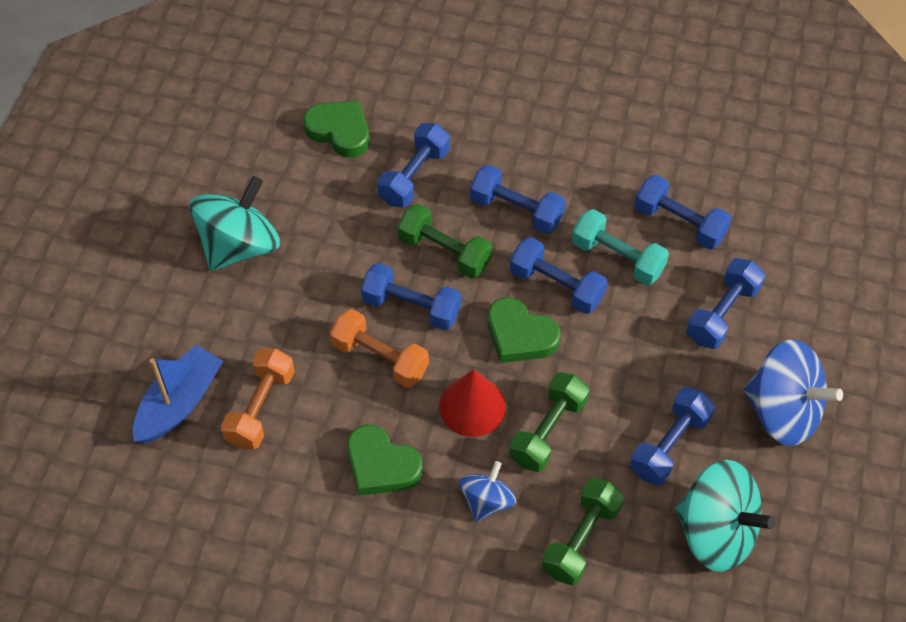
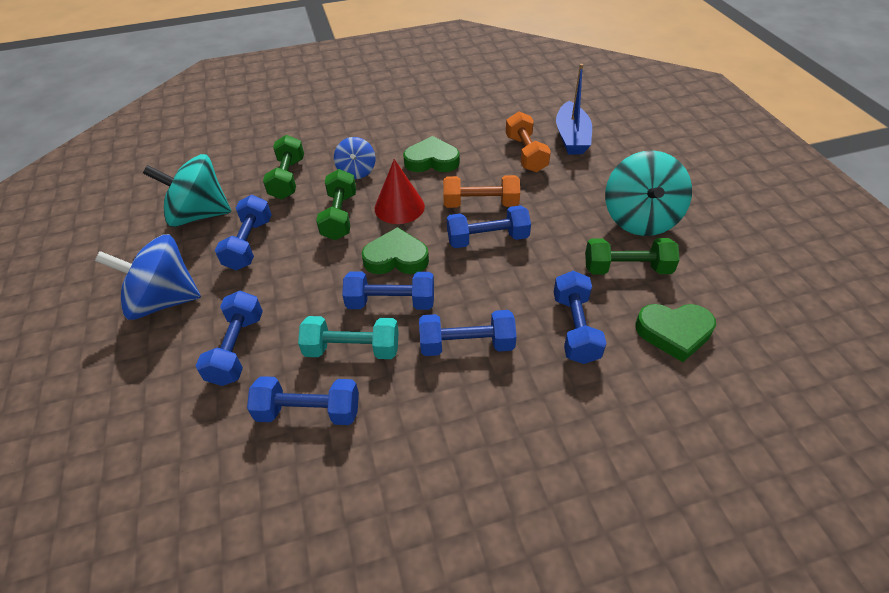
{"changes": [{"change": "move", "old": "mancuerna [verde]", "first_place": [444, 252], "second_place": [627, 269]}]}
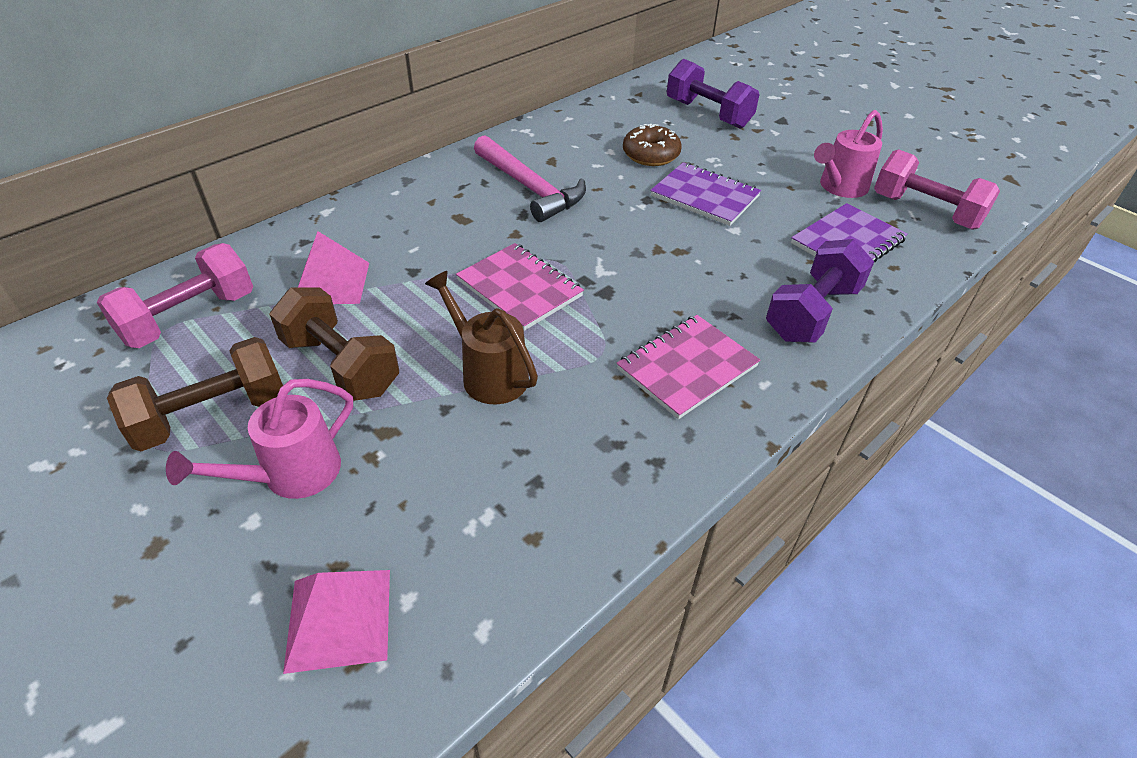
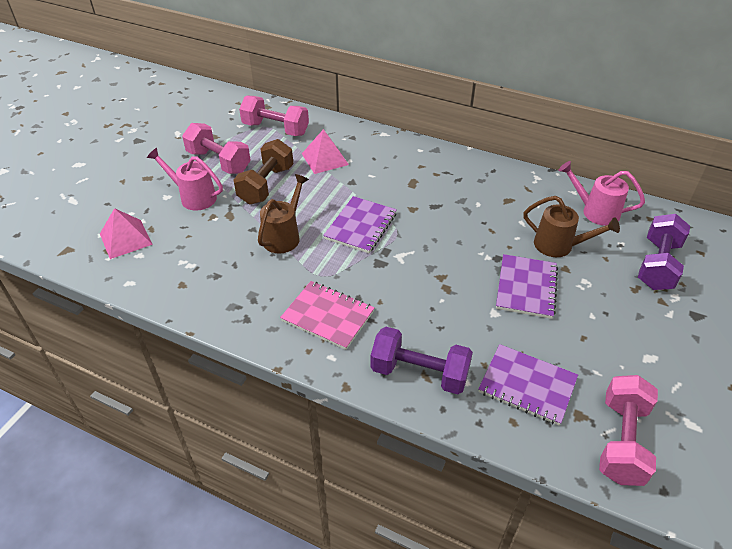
{"changes": [{"change": "recolor", "old": "mancuerna [marrón]", "new": "mancuerna [rosa]", "first_place": [212, 415], "second_place": [219, 162]}, {"change": "recolor", "old": "cuaderno [rosa]", "new": "cuaderno [morado]", "first_place": [519, 288], "second_place": [361, 226]}, {"change": "replace", "old": "rosquilla [marrón]", "new": "regadera [marrón]", "first_place": [651, 155], "second_place": [559, 246]}, {"change": "move", "old": "regadera [rosa]", "first_place": [839, 187], "second_place": [594, 211]}, {"change": "delete", "old": "martillo [rosa]", "first_place": [530, 188]}]}
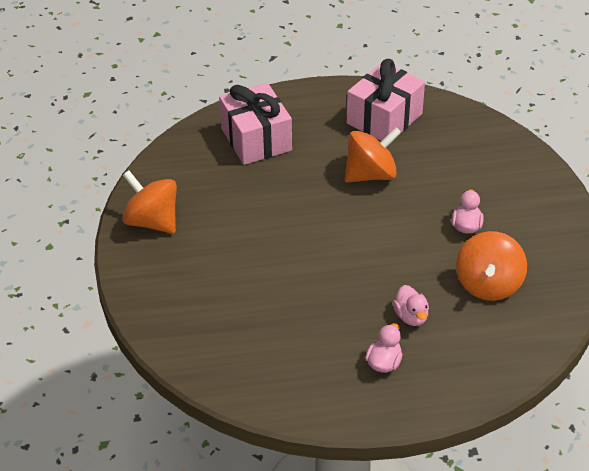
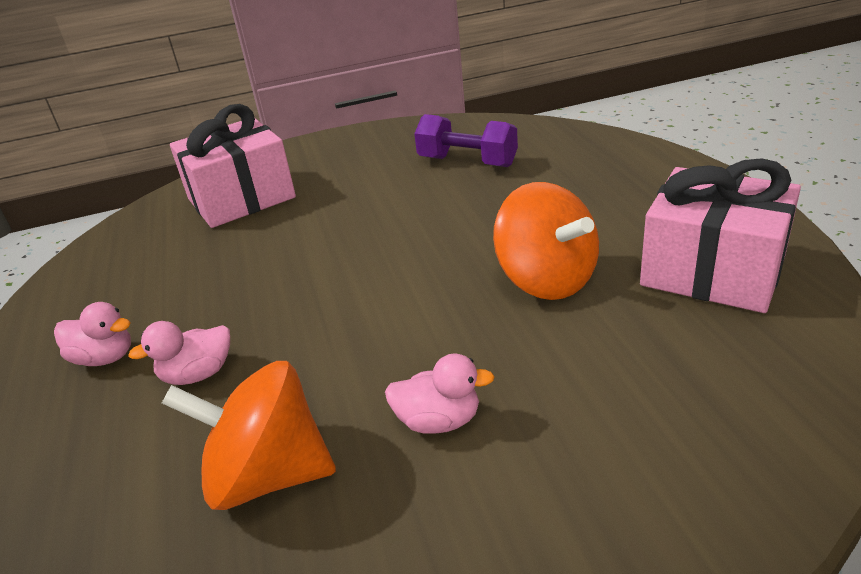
{"changes": [{"change": "move", "old": "regalo [rosa]", "first_place": [256, 139], "second_place": [241, 198]}, {"change": "insert", "new": "mancuerna [morado]", "second_place": [467, 162]}, {"change": "delete", "old": "peonza [naranja]", "first_place": [152, 221]}]}
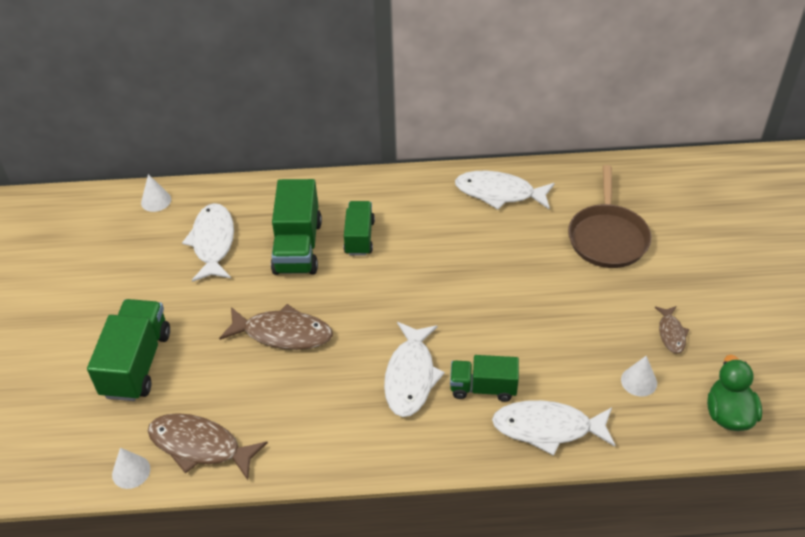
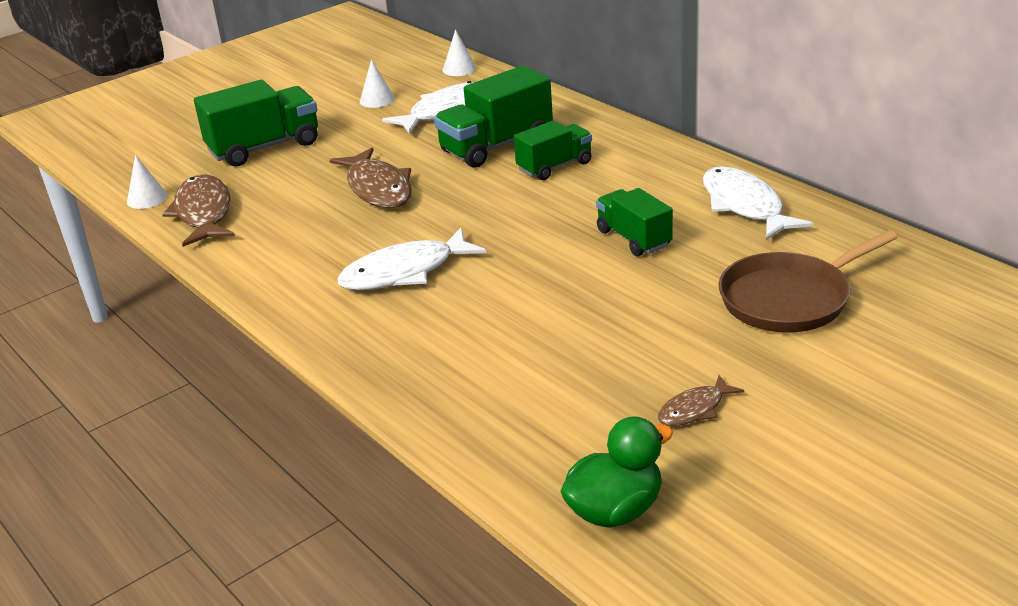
{"changes": [{"change": "move", "old": "cono [blanco]", "first_place": [639, 381], "second_place": [377, 100]}, {"change": "move", "old": "camión [verde]", "first_place": [483, 388], "second_place": [633, 238]}, {"change": "delete", "old": "pez [blanco]", "first_place": [548, 428]}]}
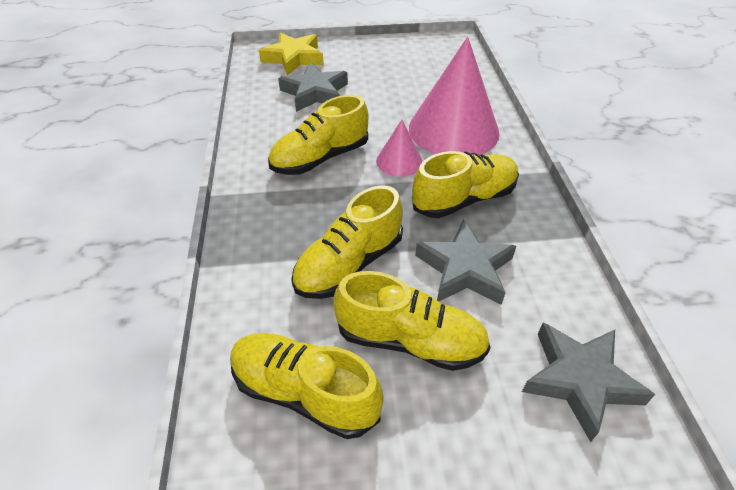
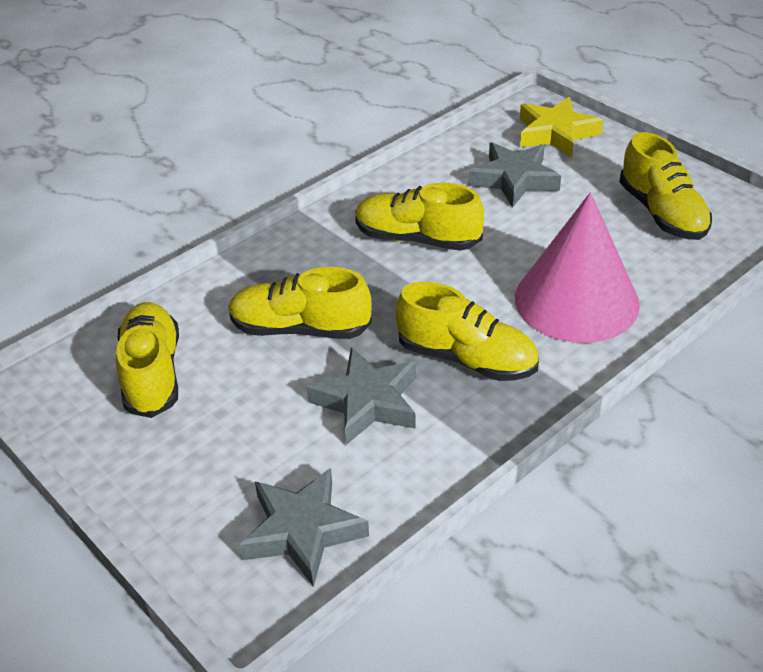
{"changes": [{"change": "move", "old": "zapato [amarillo]", "first_place": [410, 341], "second_place": [662, 213]}, {"change": "delete", "old": "cono [rosa]", "first_place": [399, 161]}]}
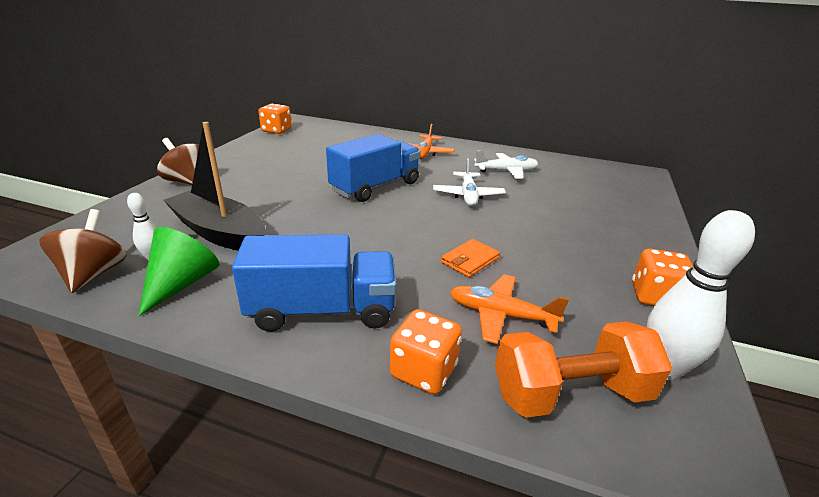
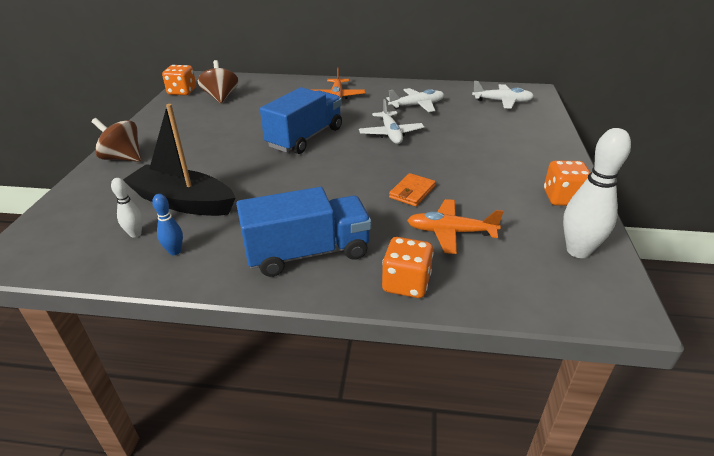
{"changes": [{"change": "replace", "old": "cono [verde]", "new": "bolo [azul]", "first_place": [181, 283], "second_place": [175, 251]}, {"change": "move", "old": "peonza [marrón]", "first_place": [94, 274], "second_place": [221, 97]}, {"change": "insert", "new": "avión [blanco]", "second_place": [502, 101]}, {"change": "delete", "old": "mancuerna [naranja]", "first_place": [570, 393]}]}
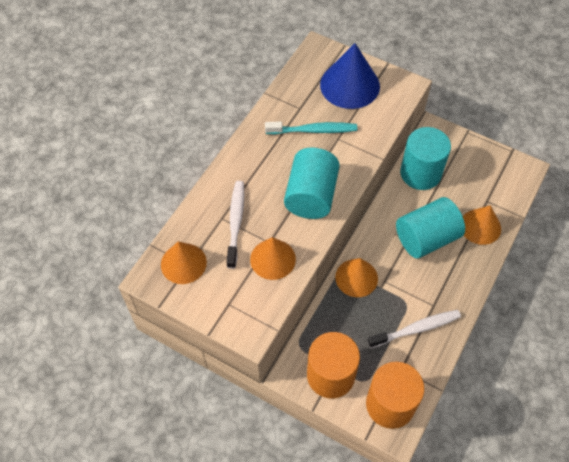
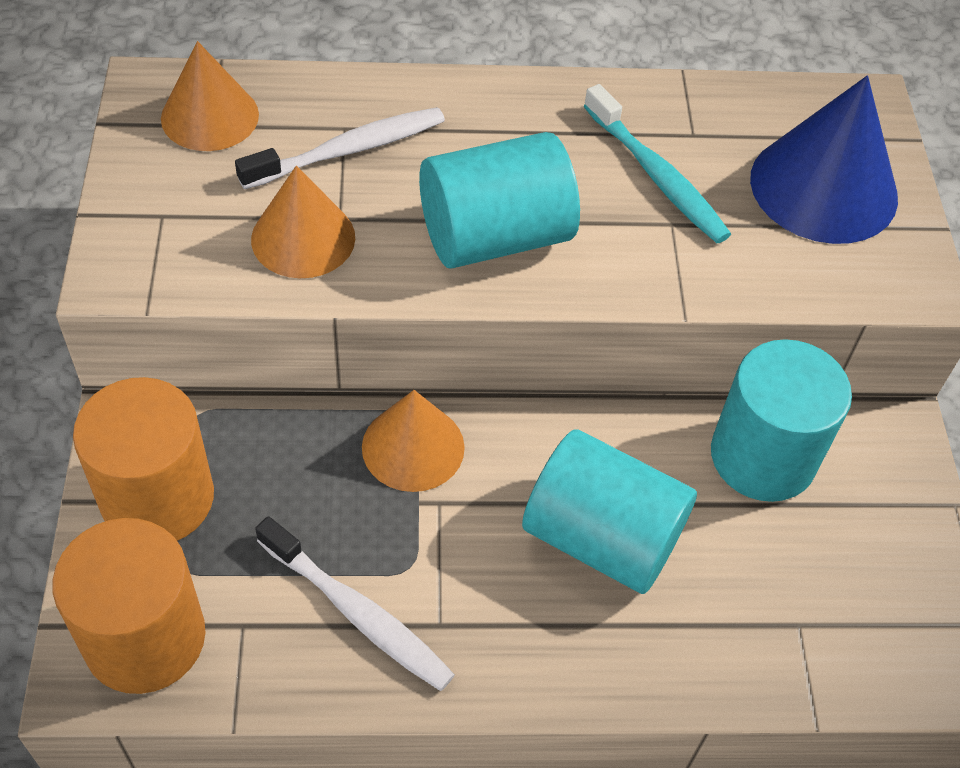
{"changes": [{"change": "delete", "old": "cono [naranja]", "first_place": [480, 226]}]}
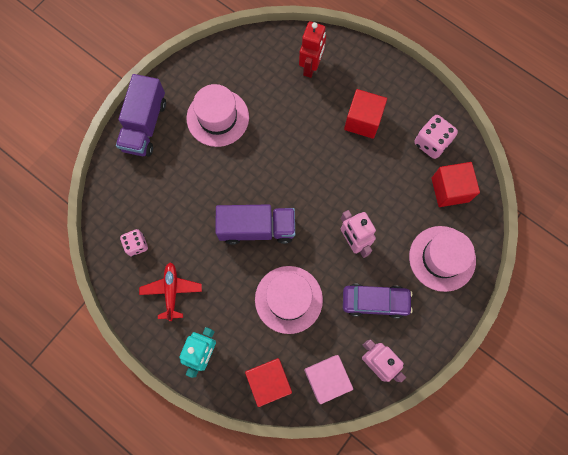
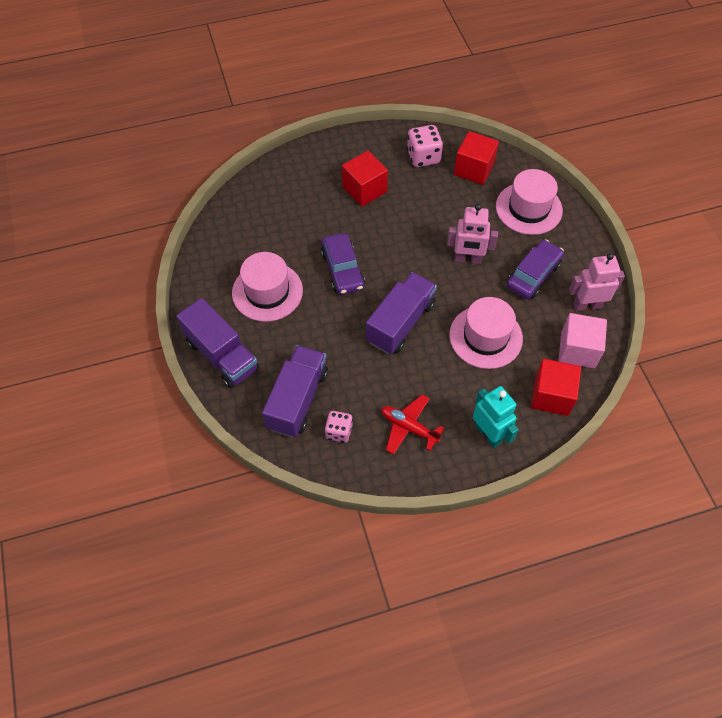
{"changes": [{"change": "insert", "new": "camión [morado]", "second_place": [297, 399]}, {"change": "insert", "new": "coche [morado]", "second_place": [342, 270]}, {"change": "delete", "old": "robot [rojo]", "first_place": [311, 67]}]}
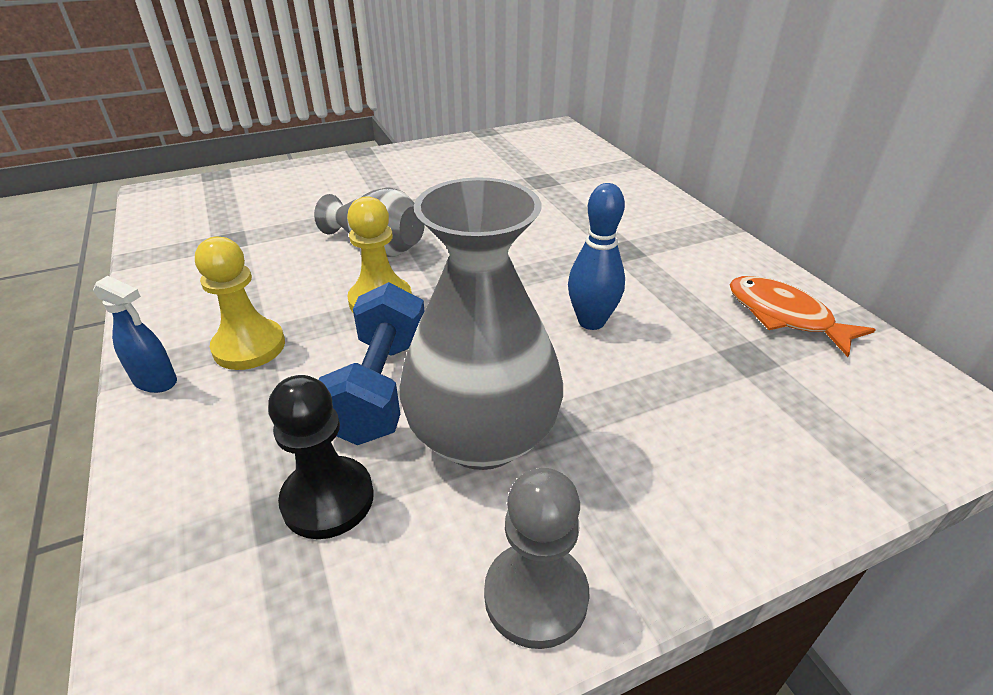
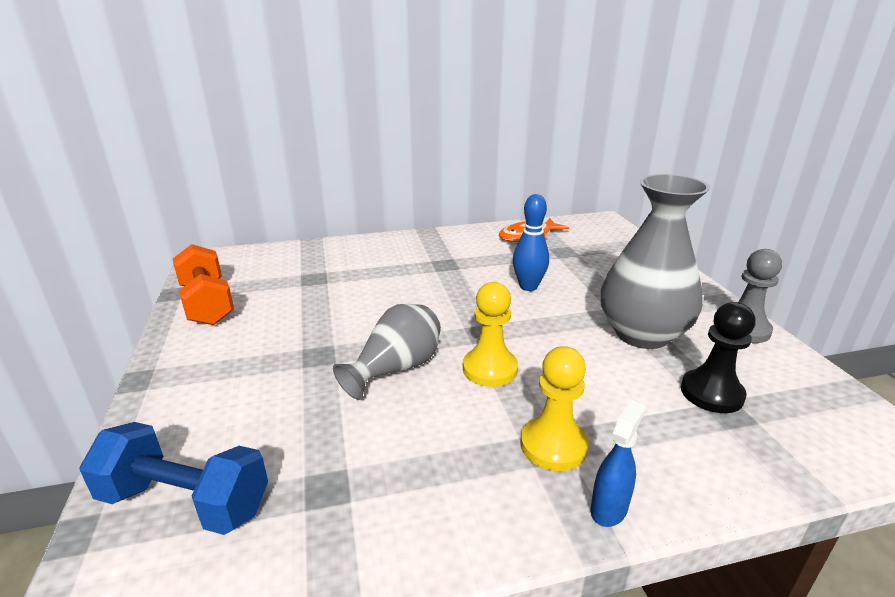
{"changes": [{"change": "move", "old": "mancuerna [azul]", "first_place": [380, 388], "second_place": [185, 502]}, {"change": "insert", "new": "mancuerna [naranja]", "second_place": [207, 304]}]}
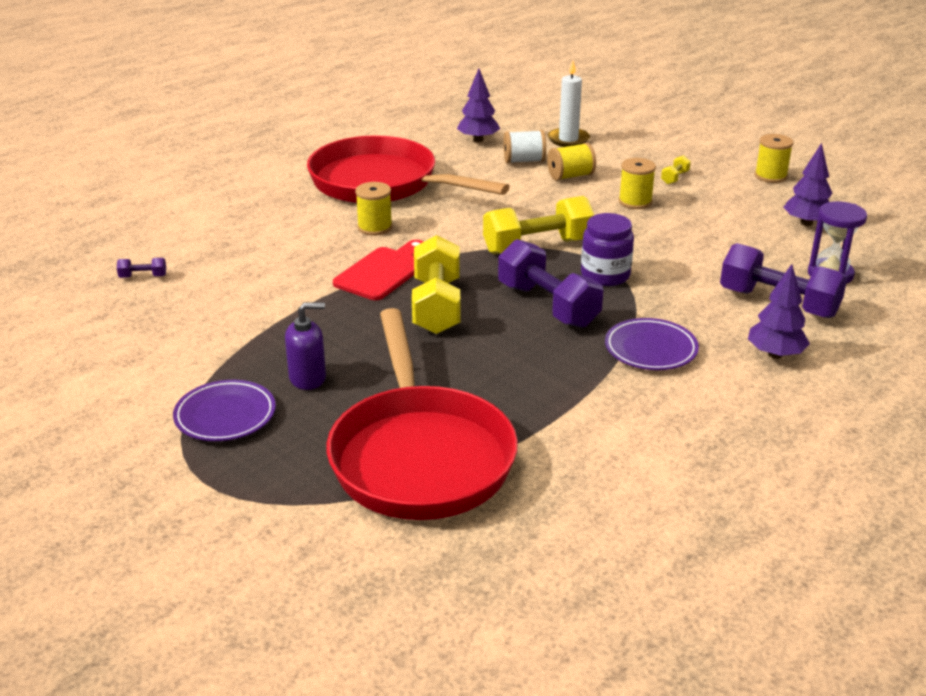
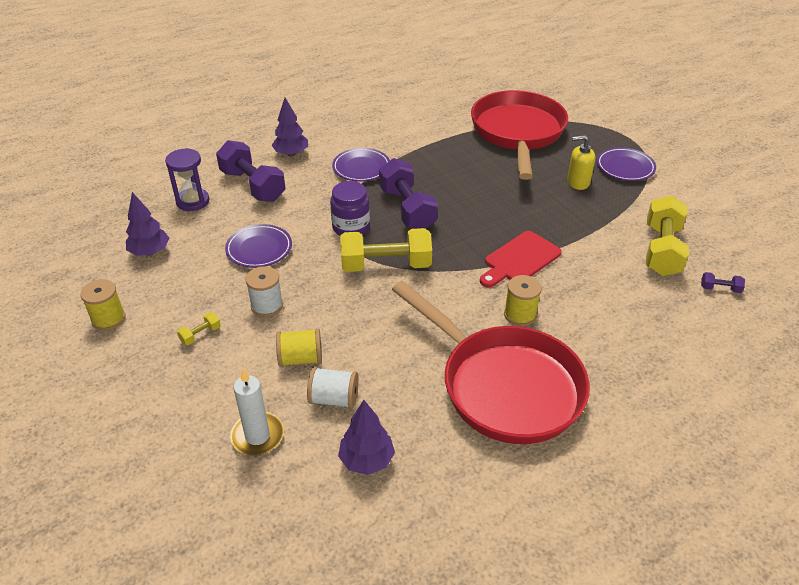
{"changes": [{"change": "insert", "new": "plato [morado]", "second_place": [259, 249]}, {"change": "recolor", "old": "carrete [amarillo]", "new": "carrete [blanco]", "first_place": [635, 202], "second_place": [267, 305]}, {"change": "recolor", "old": "dispensador de jabón [morado]", "new": "dispensador de jabón [amarillo]", "first_place": [308, 378], "second_place": [578, 182]}, {"change": "move", "old": "mancuerna [amarillo]", "first_place": [436, 306], "second_place": [662, 250]}]}
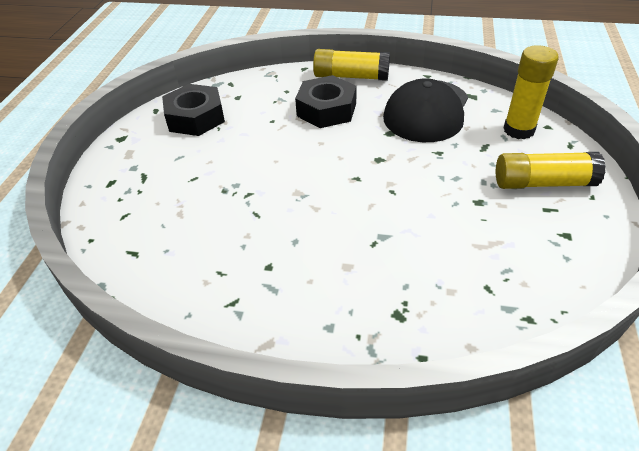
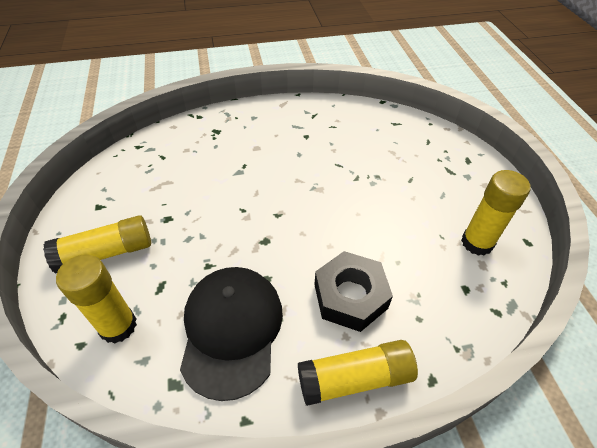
{"changes": [{"change": "replace", "old": "tuerca [negro]", "new": "barra de pegamento [amarillo]", "first_place": [195, 117], "second_place": [477, 243]}]}
